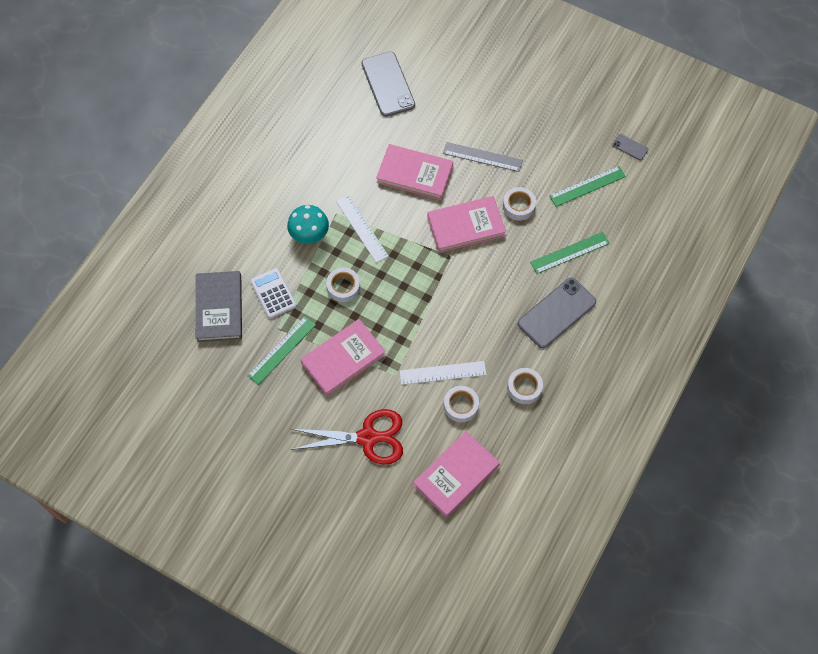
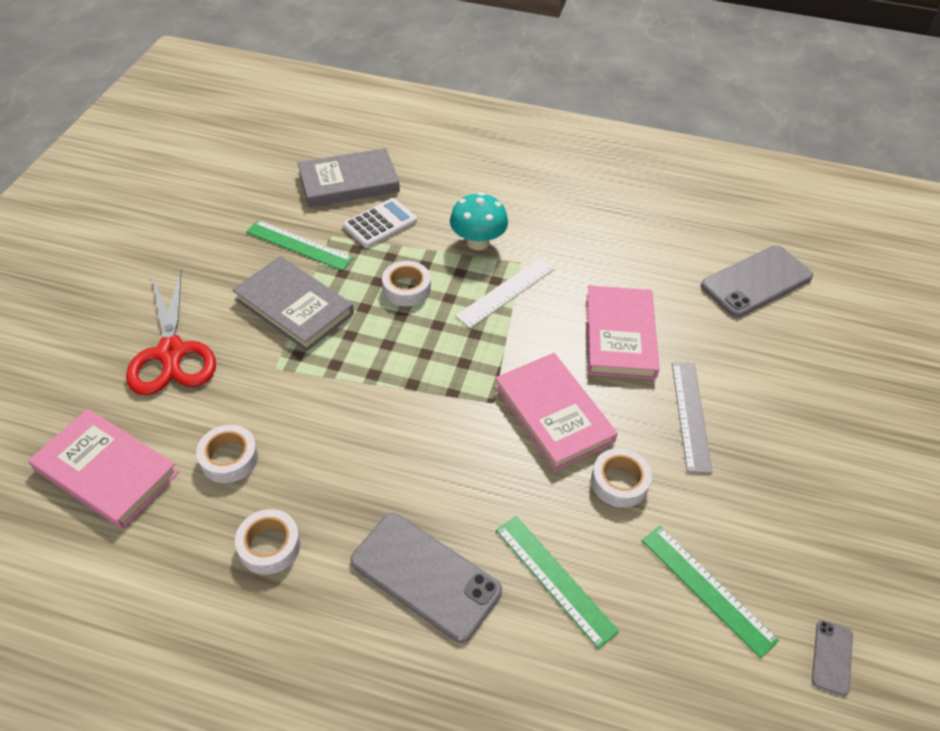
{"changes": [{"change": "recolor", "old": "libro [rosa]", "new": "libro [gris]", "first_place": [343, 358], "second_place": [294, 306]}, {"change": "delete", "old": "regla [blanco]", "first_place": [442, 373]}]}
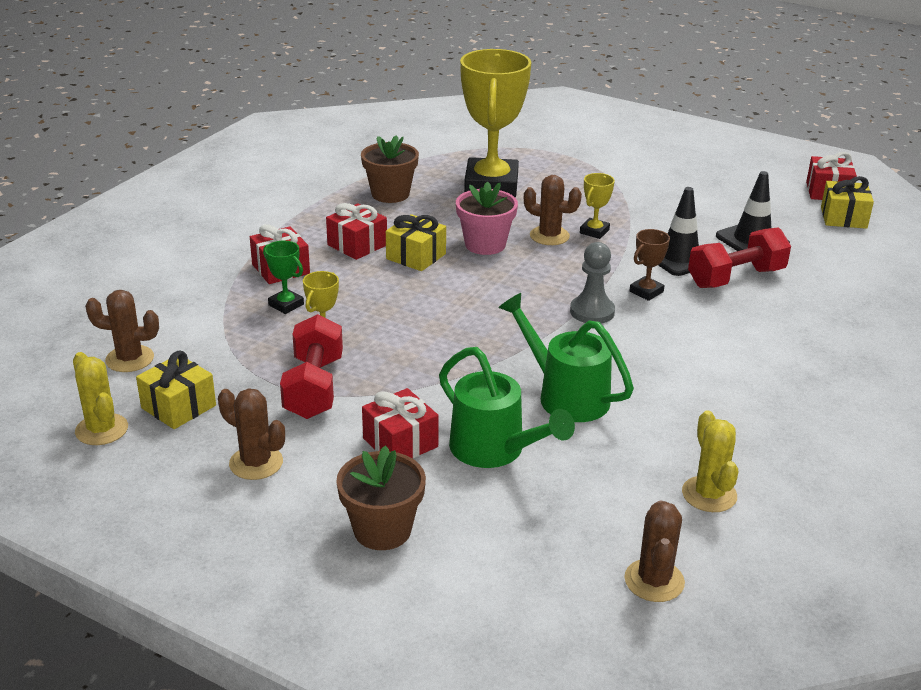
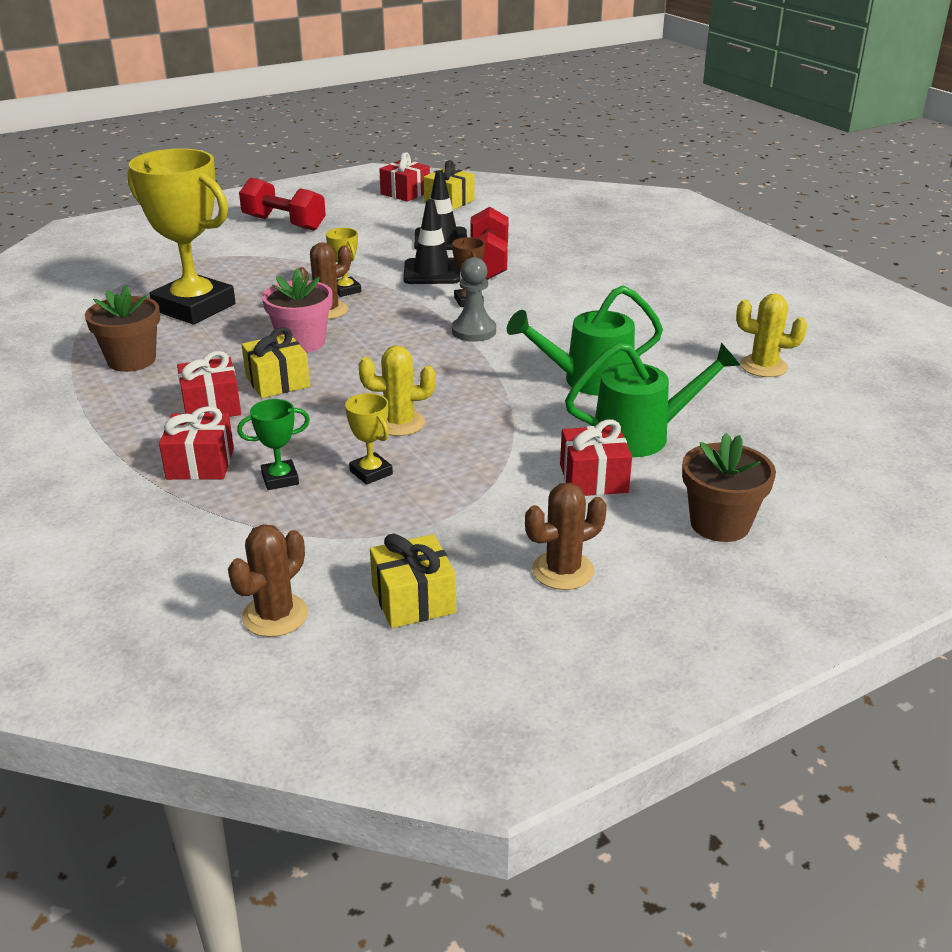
{"changes": [{"change": "move", "old": "mancuerna [rojo]", "first_place": [314, 388], "second_place": [284, 223]}, {"change": "move", "old": "cactus [amarillo]", "first_place": [101, 430], "second_place": [399, 423]}, {"change": "delete", "old": "cactus [marrón]", "first_place": [654, 581]}]}
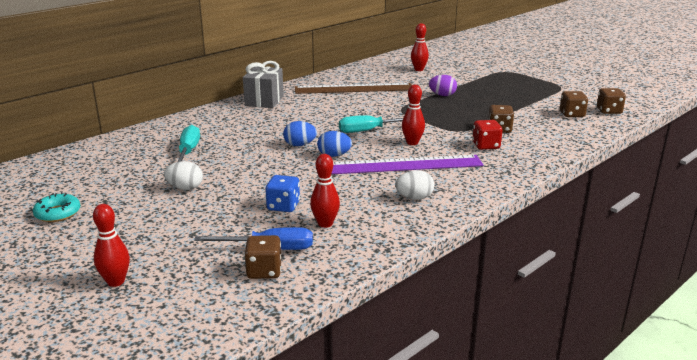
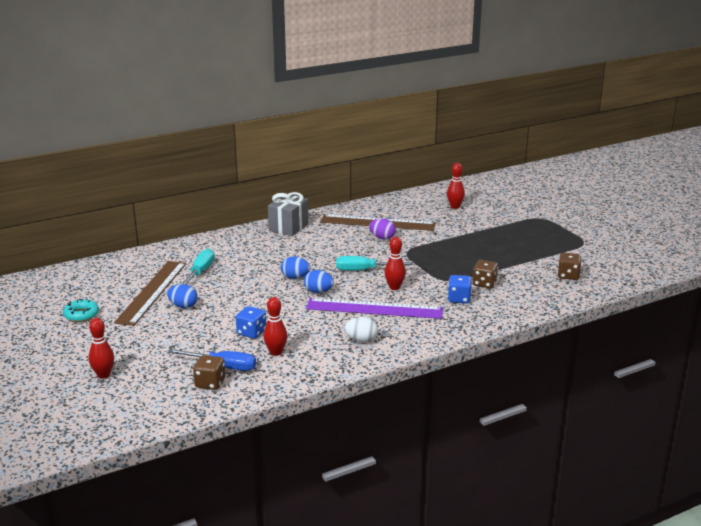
{"changes": [{"change": "insert", "new": "regla [marrón]", "second_place": [152, 292]}, {"change": "recolor", "old": "huevo [blanco]", "new": "huevo [azul]", "first_place": [185, 188], "second_place": [183, 306]}, {"change": "move", "old": "huevo [morado]", "first_place": [442, 95], "second_place": [382, 238]}, {"change": "recolor", "old": "dado [rojo]", "new": "dado [azul]", "first_place": [486, 146], "second_place": [459, 299]}, {"change": "delete", "old": "dado [marrón]", "first_place": [609, 111]}]}
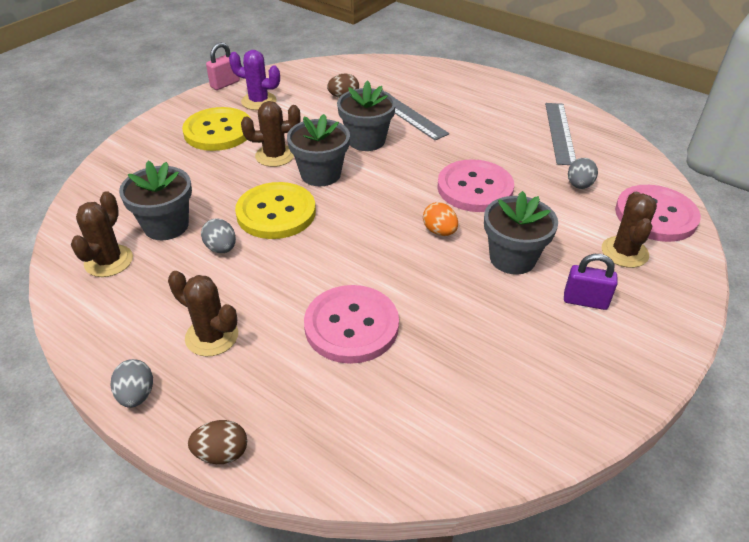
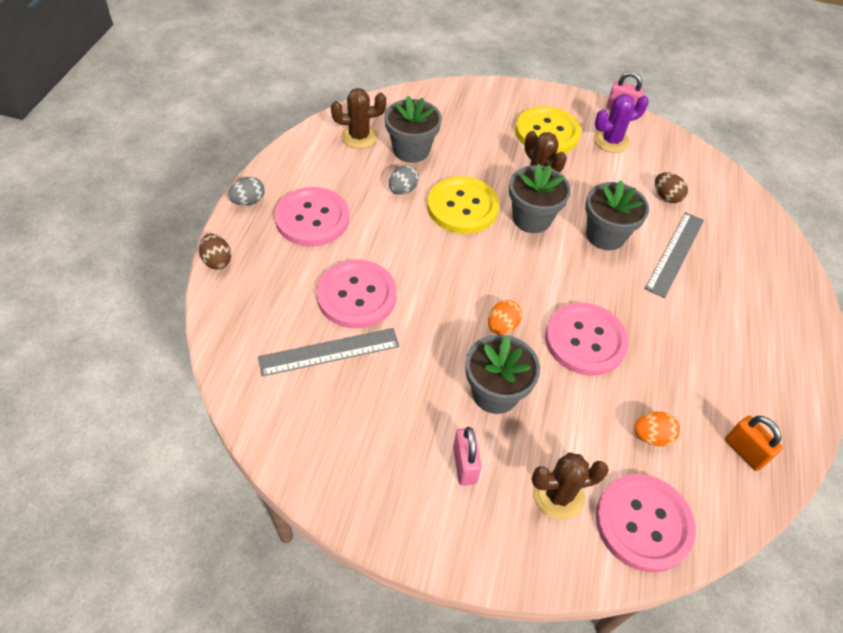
{"changes": [{"change": "move", "old": "regla [gris]", "first_place": [560, 133], "second_place": [329, 352]}, {"change": "replace", "old": "cactus [marrón]", "new": "botón [rosa]", "first_place": [212, 336], "second_place": [312, 218]}, {"change": "recolor", "old": "candado [morado]", "new": "candado [rosa]", "first_place": [585, 301], "second_place": [464, 465]}, {"change": "rotate", "old": "cactus [morado]", "first_place": [259, 101], "second_place": [611, 141], "degrees": 75}, {"change": "recolor", "old": "huevo [gris]", "new": "huevo [naranja]", "first_place": [579, 185], "second_place": [651, 436]}, {"change": "insert", "new": "candado [naranja]", "second_place": [744, 451]}]}
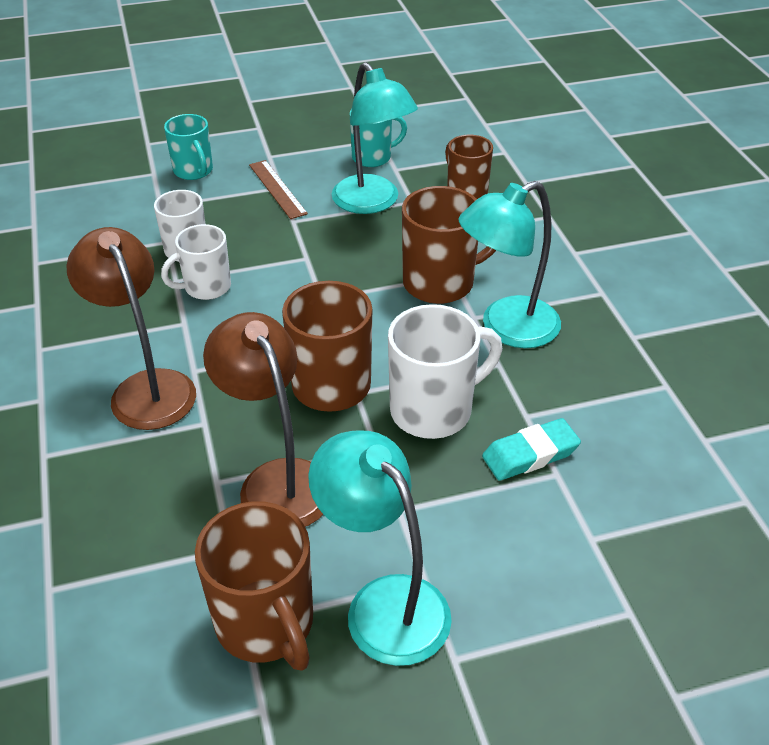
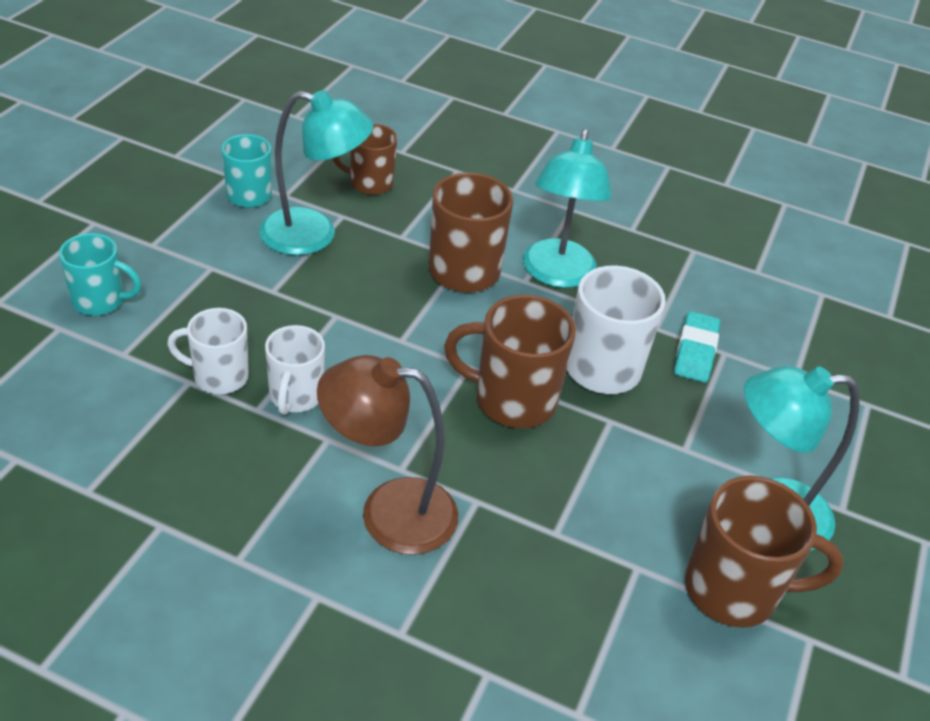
{"changes": [{"change": "delete", "old": "lámpara [marrón]", "first_place": [277, 480]}, {"change": "delete", "old": "regla [marrón]", "first_place": [277, 189]}]}
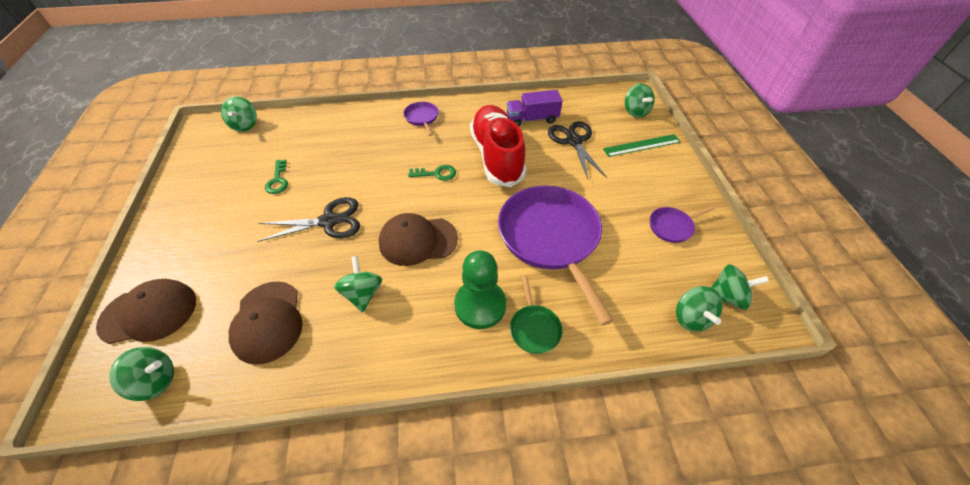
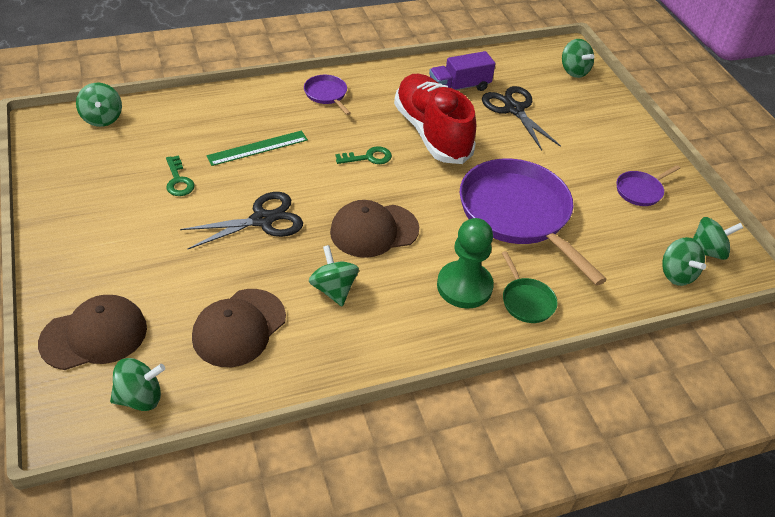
{"changes": [{"change": "rotate", "old": "gorra [marrón]", "first_place": [268, 321], "second_place": [239, 328], "degrees": 60}, {"change": "move", "old": "regla [verde]", "first_place": [641, 145], "second_place": [257, 148]}]}
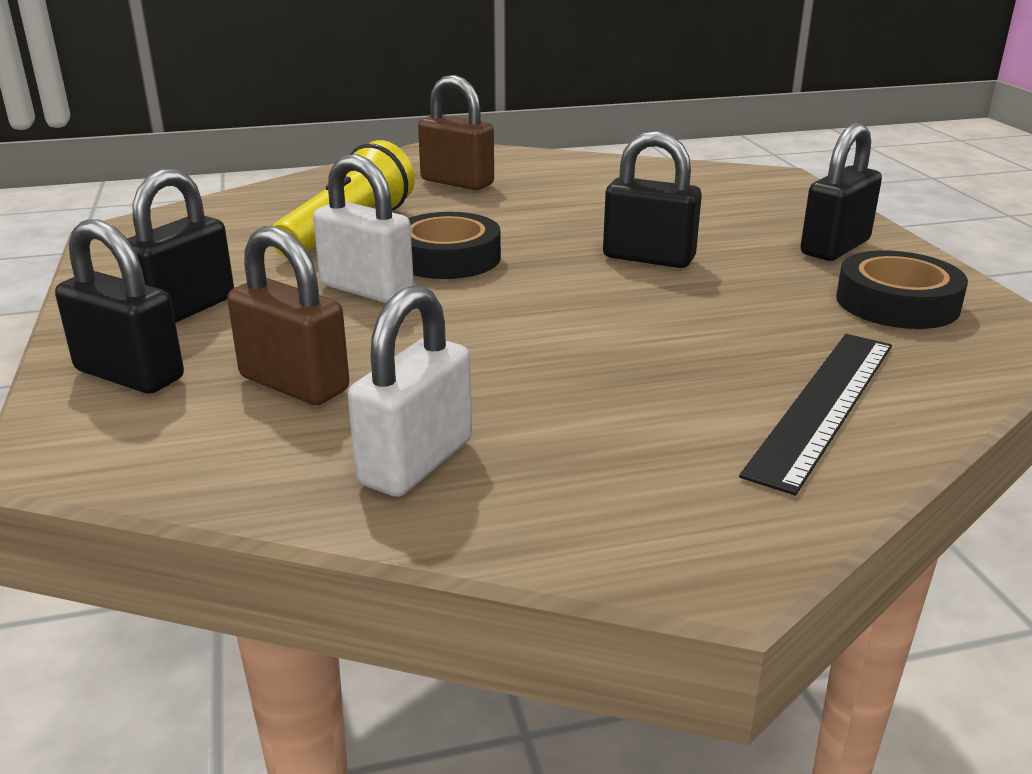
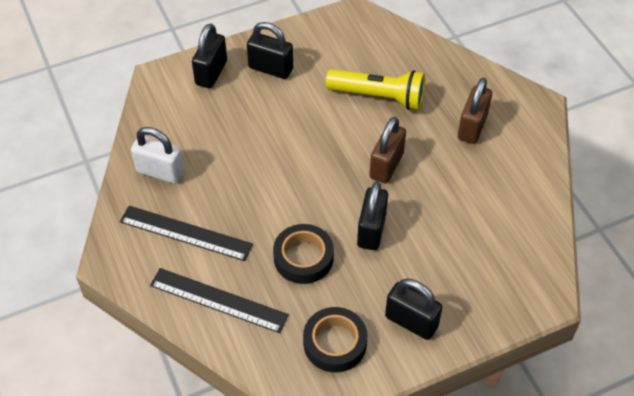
{"changes": [{"change": "insert", "new": "regla [negro]", "second_place": [185, 233]}, {"change": "move", "old": "cinta adhesiva [negro]", "first_place": [447, 258], "second_place": [303, 258]}, {"change": "move", "old": "candado [marrón]", "first_place": [294, 384], "second_place": [386, 165]}, {"change": "delete", "old": "candado [blanco]", "first_place": [366, 289]}]}
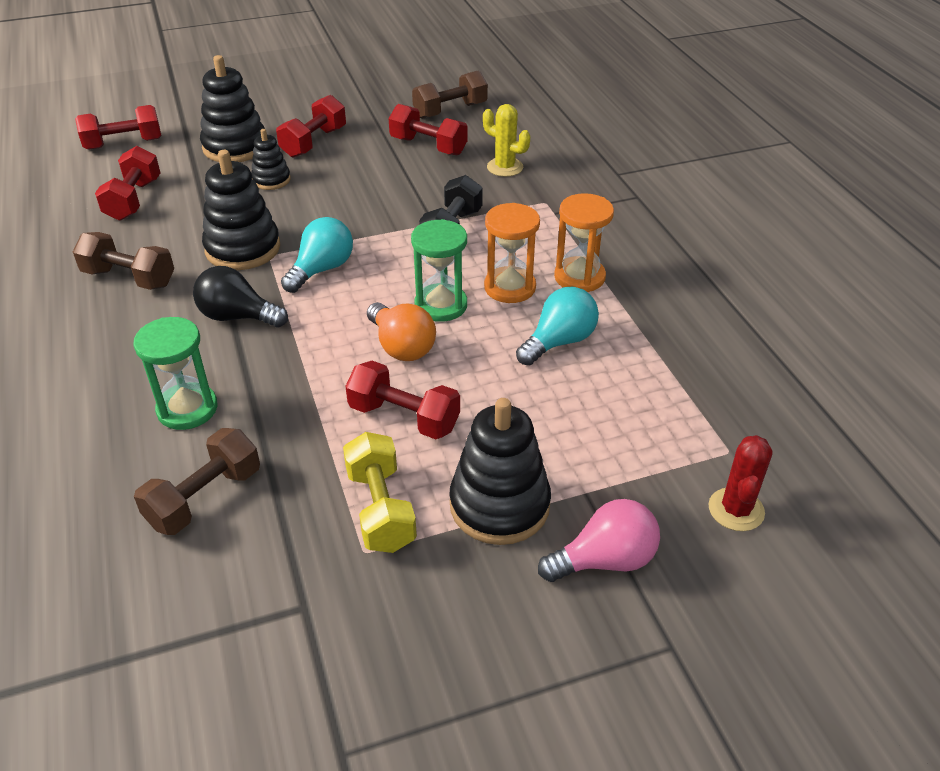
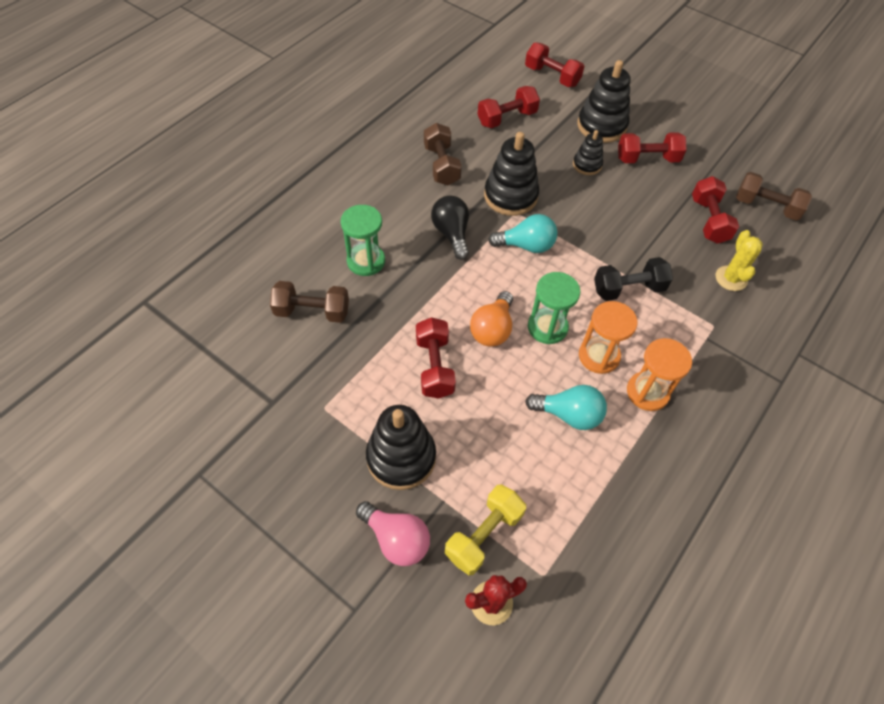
{"changes": [{"change": "move", "old": "mancuerna [amarillo]", "first_place": [380, 509], "second_place": [483, 534]}]}
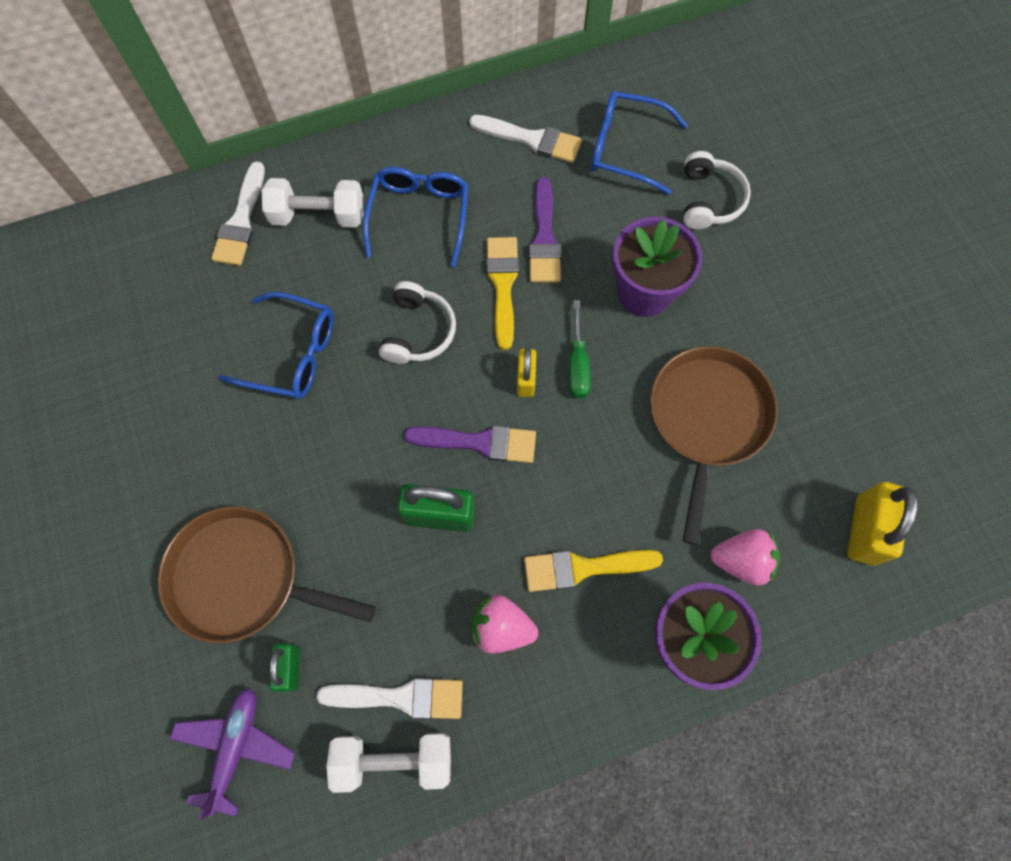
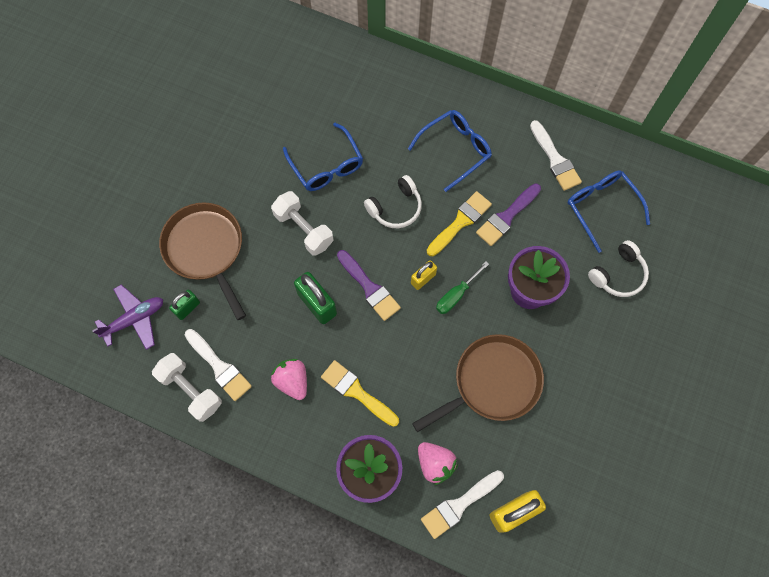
{"changes": [{"change": "move", "old": "mancuerna [blanco]", "first_place": [318, 215], "second_place": [304, 229]}, {"change": "move", "old": "pincel [blanco]", "first_place": [241, 221], "second_place": [459, 505]}]}
